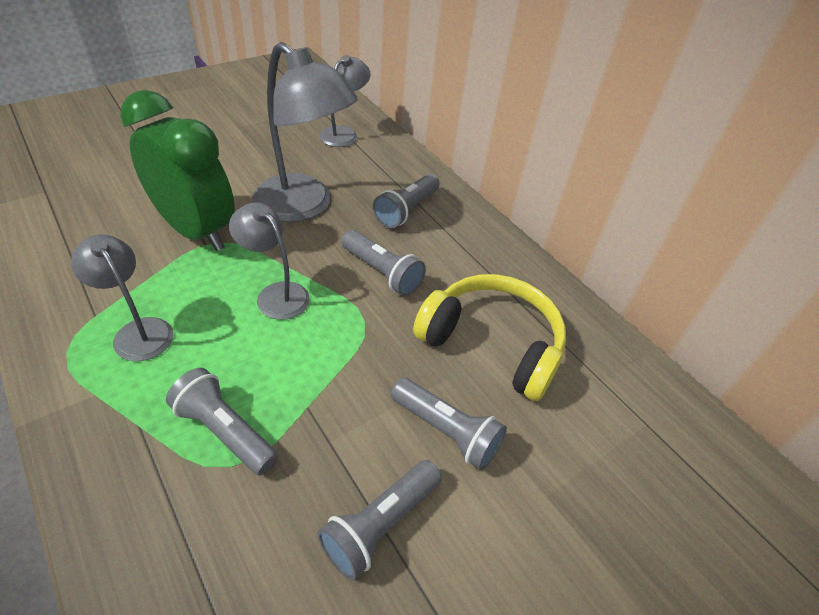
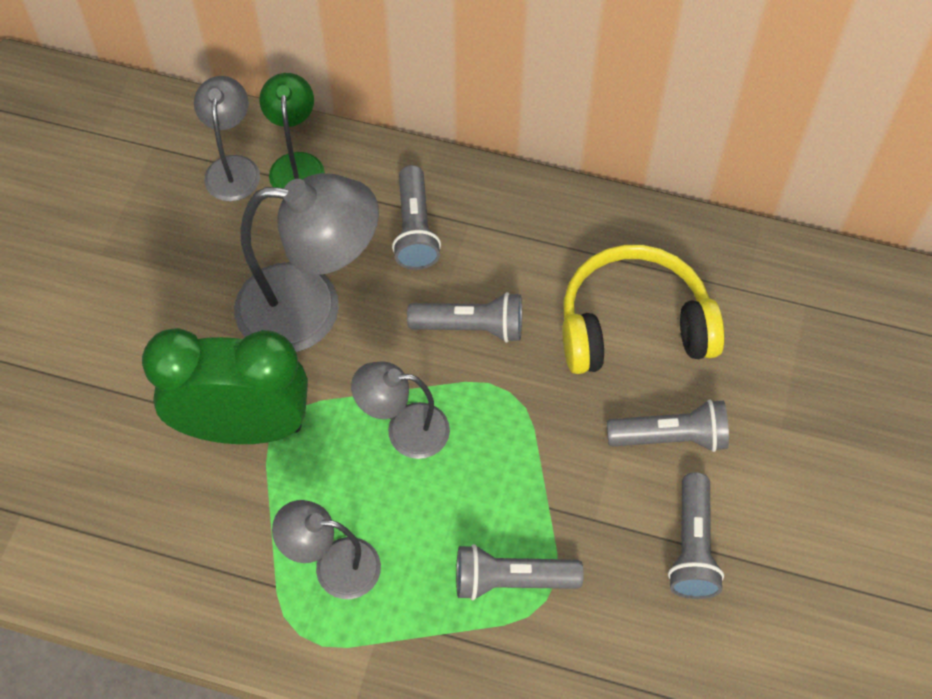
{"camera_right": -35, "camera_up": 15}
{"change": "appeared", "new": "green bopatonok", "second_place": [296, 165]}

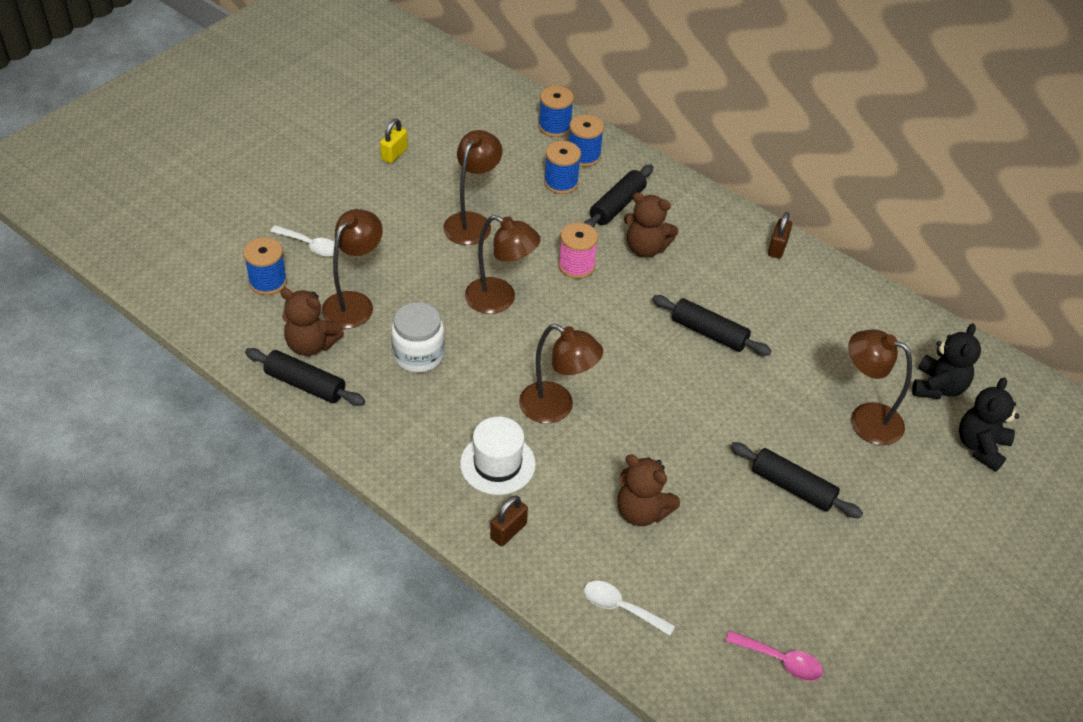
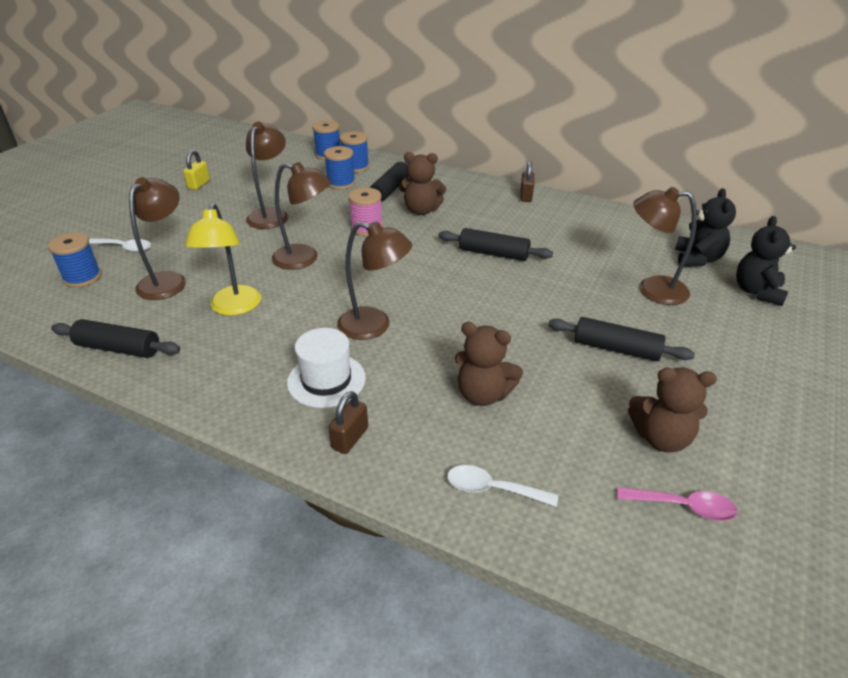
{"camera_right": -10, "camera_up": -10}
{"change": "exchanged", "old": "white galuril", "new": "yellow bopatonok", "first_place": [418, 355], "second_place": [233, 308]}
{"change": "relocated", "old": "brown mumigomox", "first_place": [311, 345], "second_place": [661, 438]}

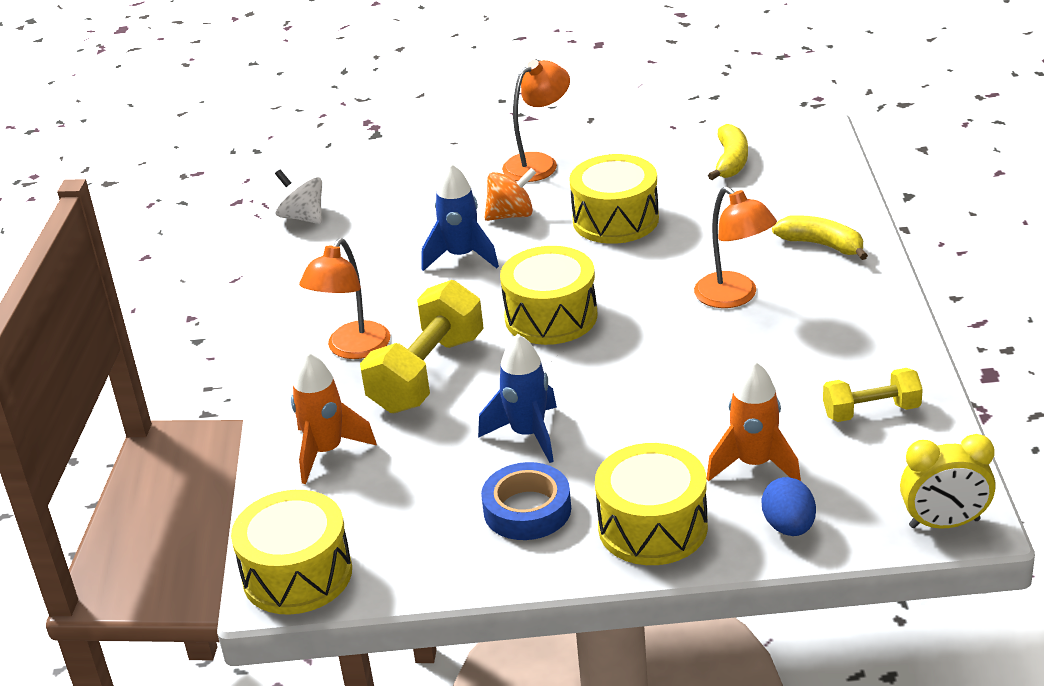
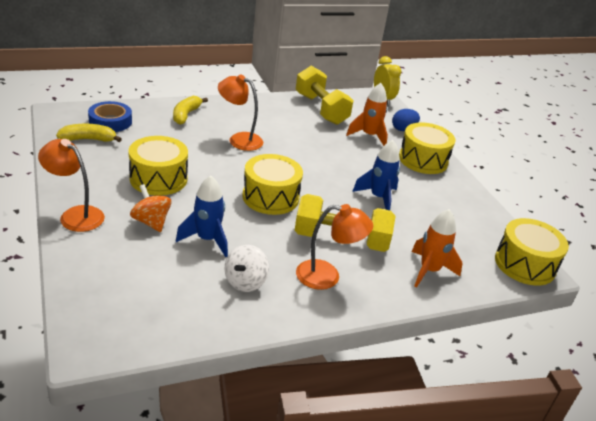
{"camera_right": -115, "camera_up": 0}
{"change": "relocated", "old": "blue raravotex", "first_place": [527, 510], "second_place": [110, 121]}
{"change": "spun", "old": "orange bopatonok", "first_place": [734, 297], "second_place": [239, 139], "degrees": -105}
{"change": "relocated", "old": "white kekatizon", "first_place": [302, 217], "second_place": [245, 282]}
{"change": "size", "old": "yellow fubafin", "first_place": [871, 411], "second_place": [321, 109], "factor": 1.72}

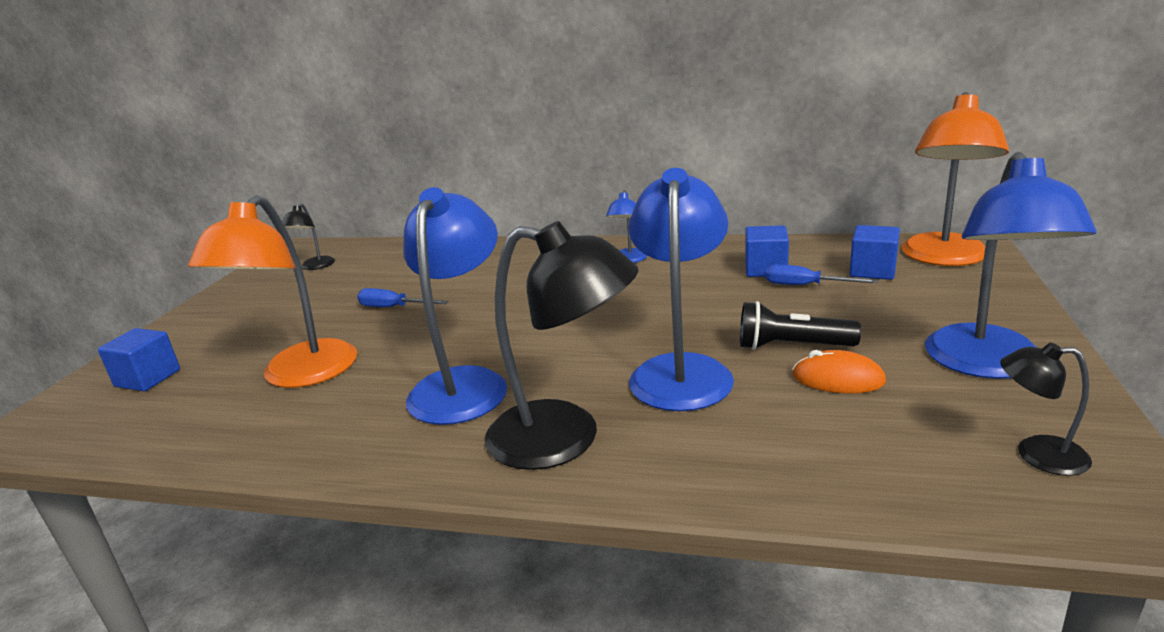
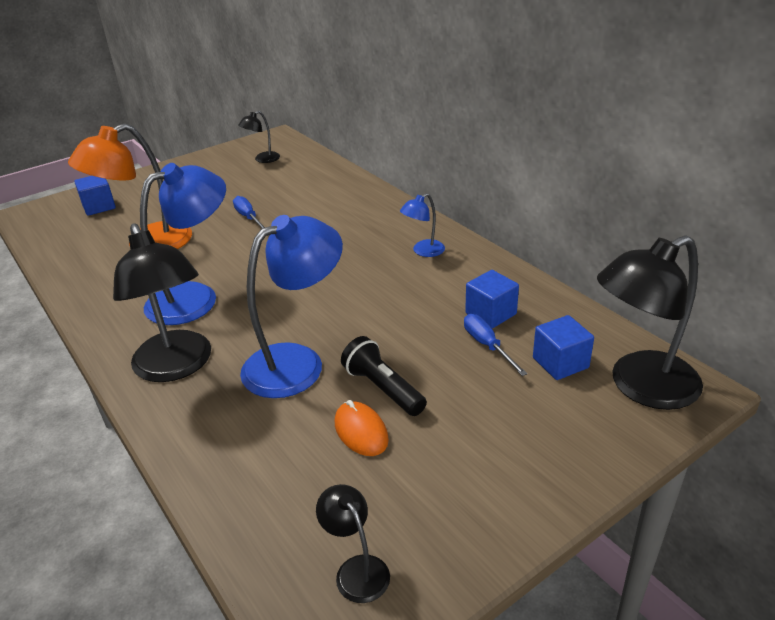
{"camera_right": 40, "camera_up": 10}
{"change": "colour", "old": "orange bopatonok", "new": "black bopatonok", "first_place": [944, 258], "second_place": [640, 387]}
{"change": "missing", "old": "blue bopatonok", "first_place": [988, 365]}

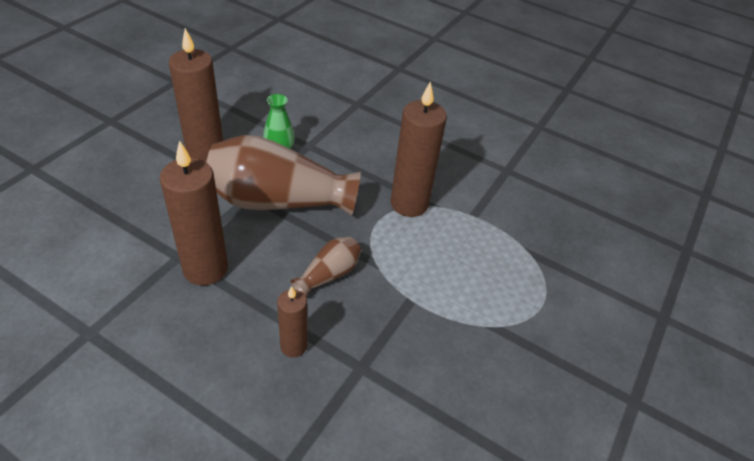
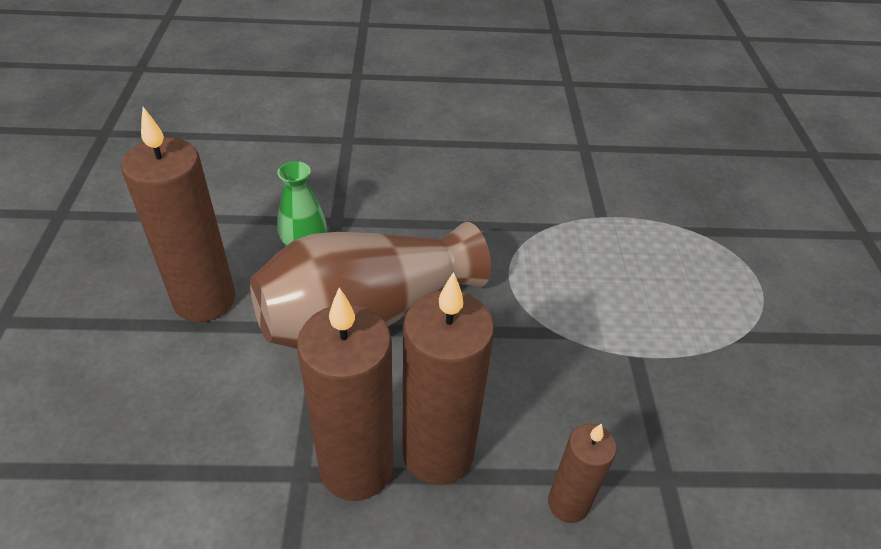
{"camera_right": -30, "camera_up": 0}
{"change": "relocated", "old": "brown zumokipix", "first_place": [409, 204], "second_place": [438, 453]}
{"change": "missing", "old": "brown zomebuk", "first_place": [329, 274]}

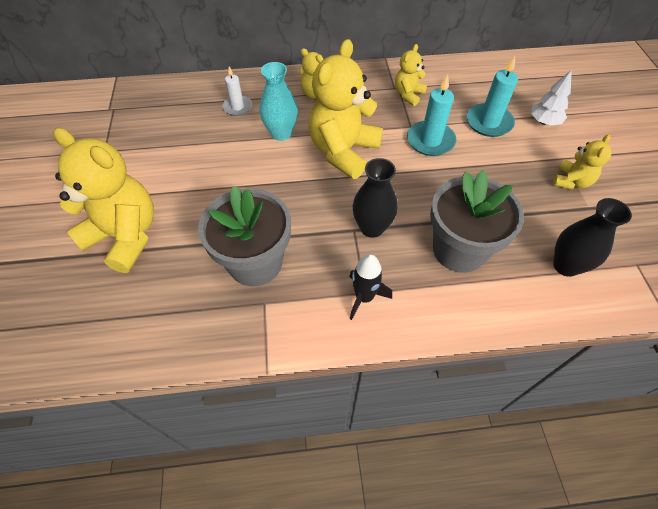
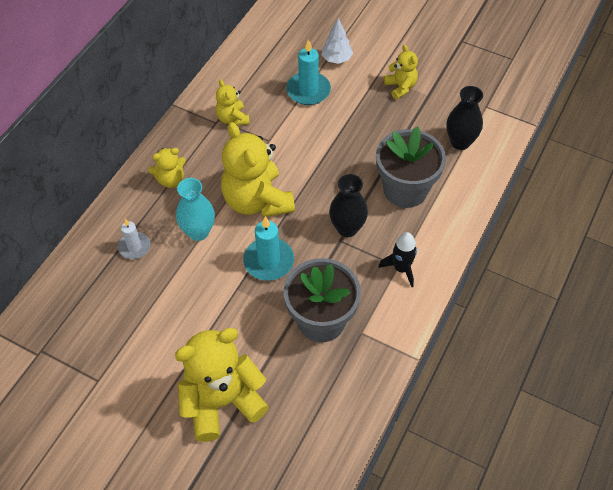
{"camera_right": -55, "camera_up": 0}
{"change": "relocated", "old": "turquoise zumokipix", "first_place": [430, 141], "second_place": [268, 261]}

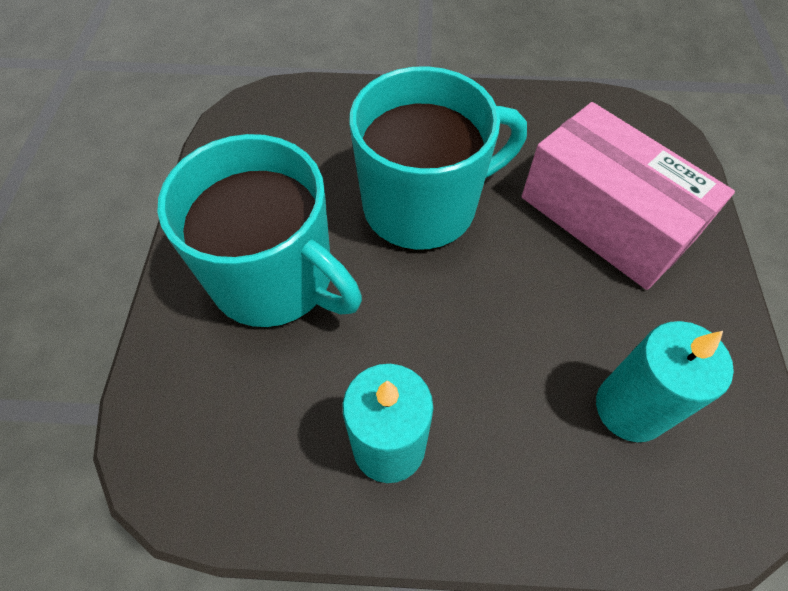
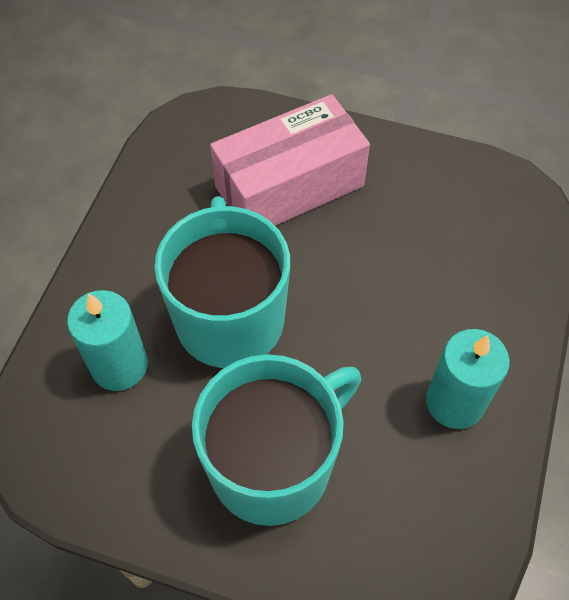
{"camera_right": -75, "camera_up": 0}
{"change": "relocated", "old": "turquoise zumokipix", "first_place": [630, 408], "second_place": [119, 365]}

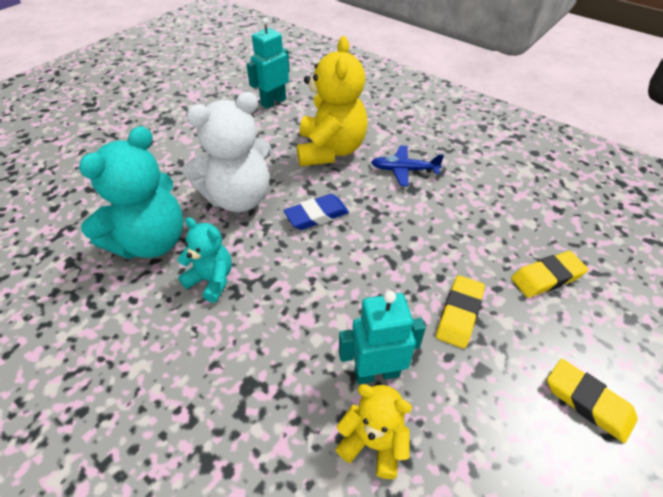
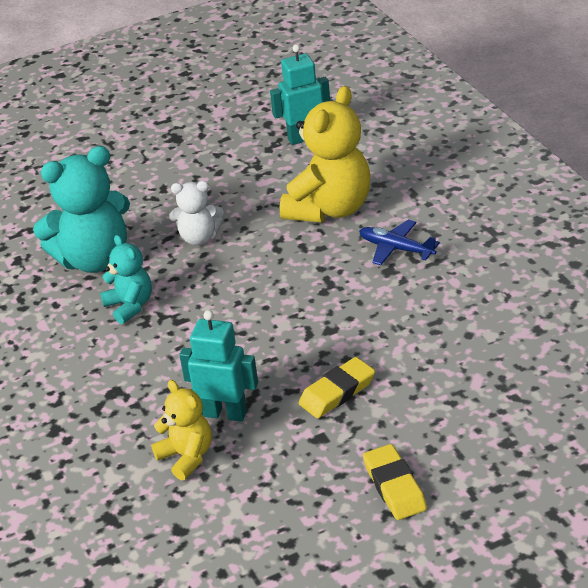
{"camera_right": 30, "camera_up": -10}
{"change": "size", "old": "white mumigomox", "first_place": [238, 198], "second_place": [199, 238], "factor": 0.55}
{"change": "missing", "old": "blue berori", "first_place": [316, 215]}
{"change": "missing", "old": "yellow berori", "first_place": [547, 277]}

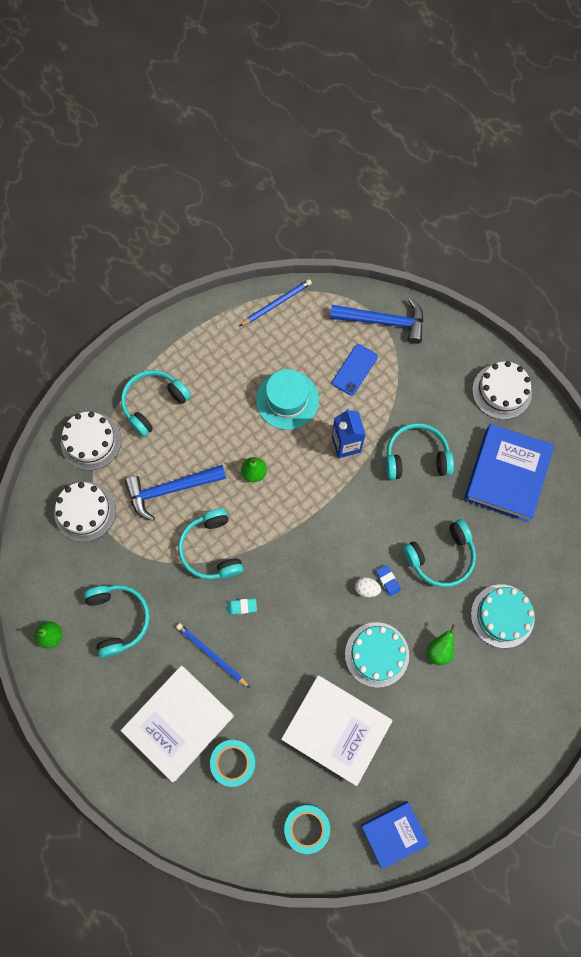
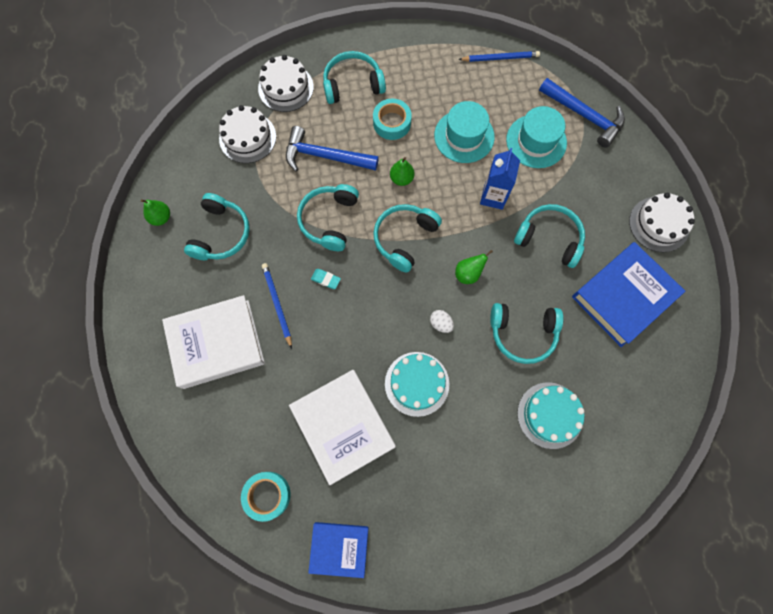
{"camera_right": 30, "camera_up": 0}
{"change": "relocated", "old": "turquoise raravotex", "first_place": [233, 762], "second_place": [392, 123]}
{"change": "appeared", "new": "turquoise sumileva", "second_place": [404, 238]}
{"change": "relocated", "old": "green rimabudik", "first_place": [439, 650], "second_place": [468, 274]}
{"change": "exchanged", "old": "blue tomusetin", "new": "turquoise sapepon", "first_place": [354, 369], "second_place": [536, 141]}
{"change": "missing", "old": "blue berori", "first_place": [388, 581]}

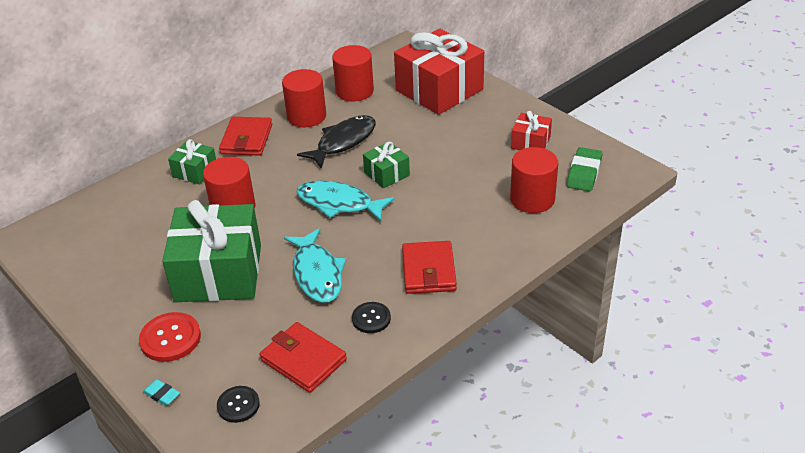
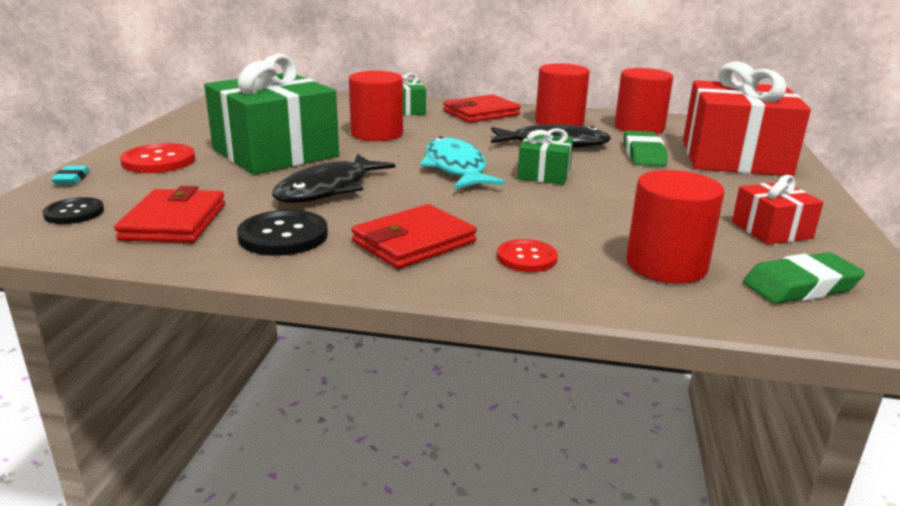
{"camera_right": 50, "camera_up": -15}
{"change": "size", "old": "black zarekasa", "first_place": [371, 318], "second_place": [283, 236], "factor": 1.53}
{"change": "colour", "old": "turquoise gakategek", "new": "black gakategek", "first_place": [317, 273], "second_place": [328, 189]}
{"change": "appeared", "new": "red zarekasa", "second_place": [526, 258]}
{"change": "appeared", "new": "green berori", "second_place": [643, 154]}

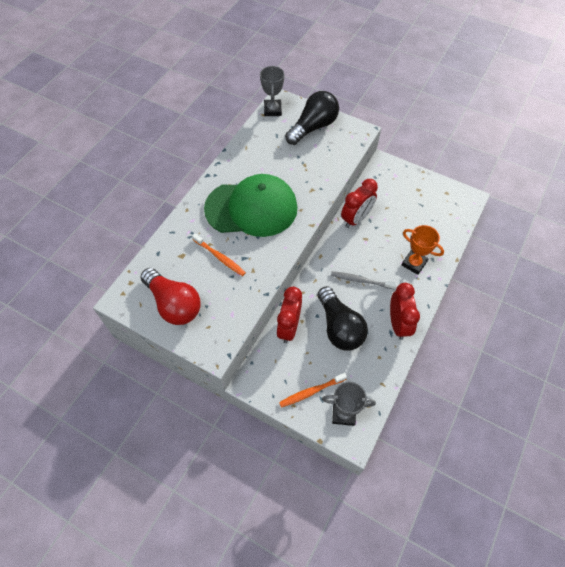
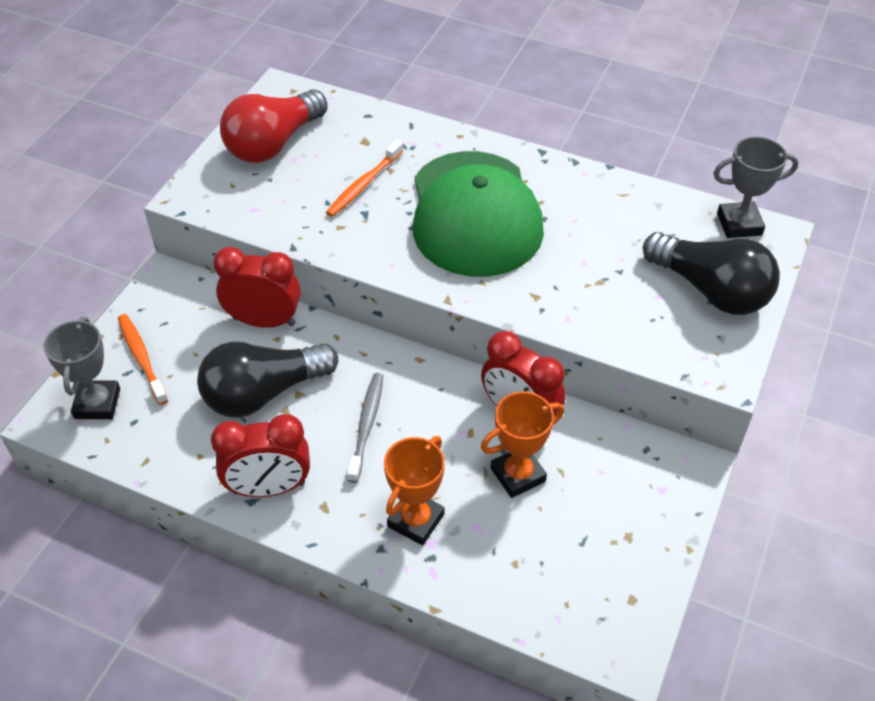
{"camera_right": 85, "camera_up": -10}
{"change": "appeared", "new": "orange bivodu", "second_place": [518, 475]}

